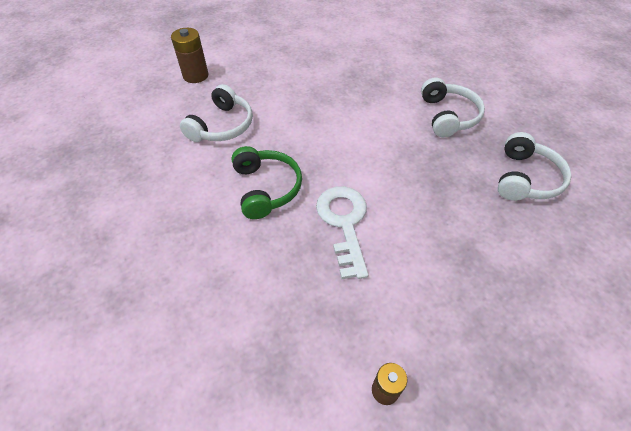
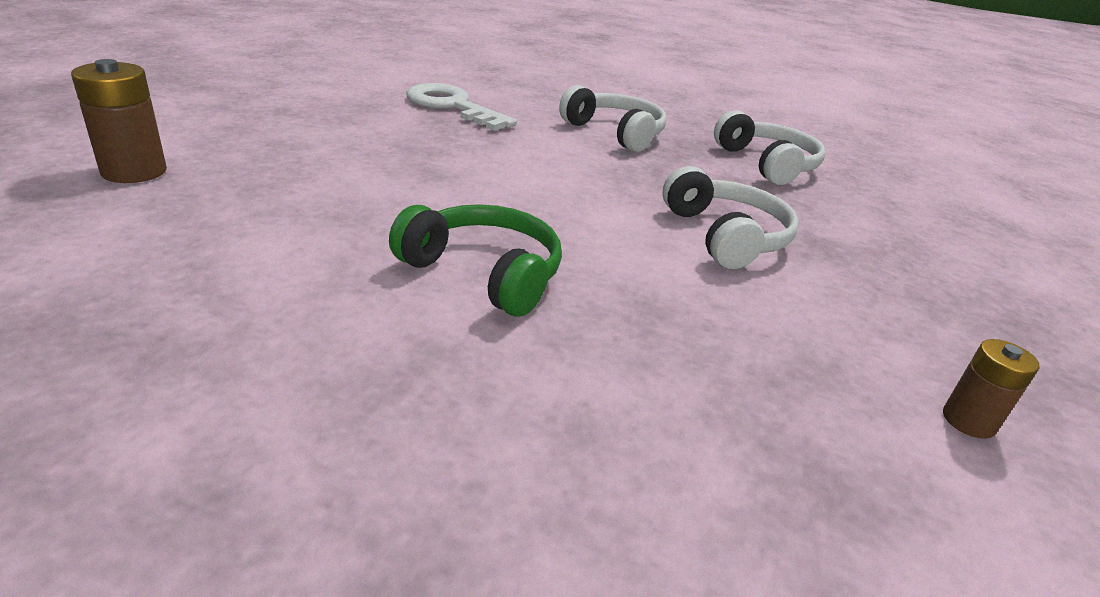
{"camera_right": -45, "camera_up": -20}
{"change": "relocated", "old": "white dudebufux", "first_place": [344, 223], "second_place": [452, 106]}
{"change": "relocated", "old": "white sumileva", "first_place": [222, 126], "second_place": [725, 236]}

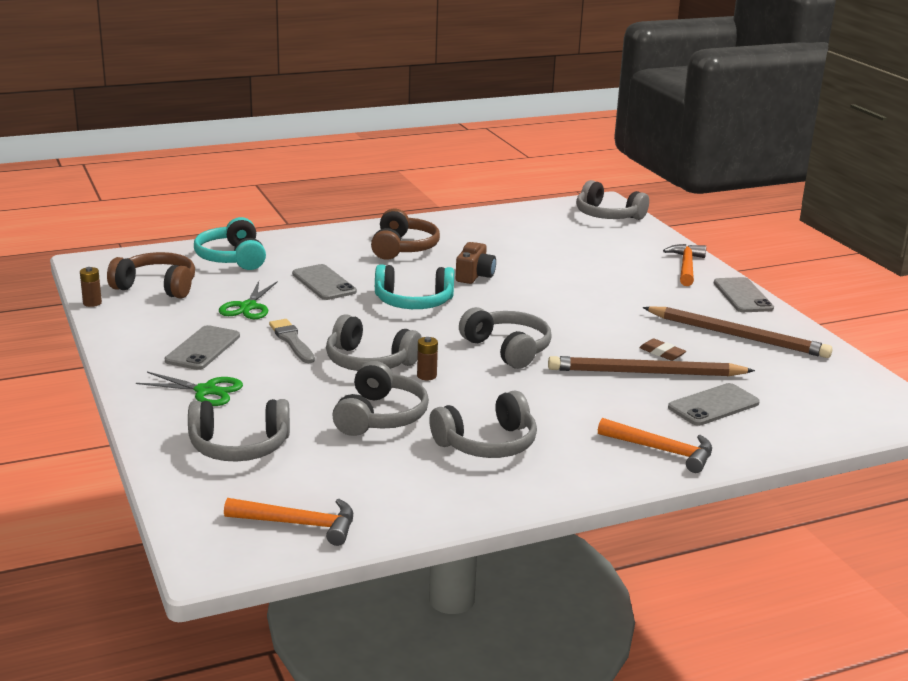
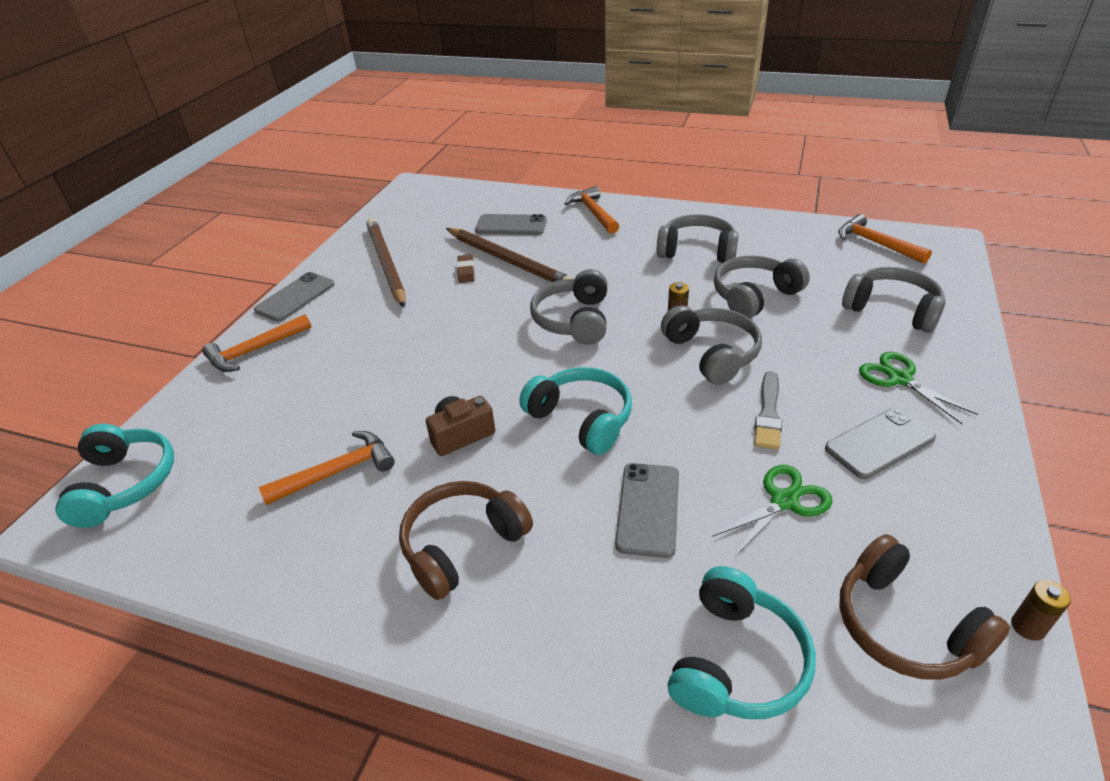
{"camera_right": -135, "camera_up": 15}
{"change": "colour", "old": "grey sumileva", "new": "turquoise sumileva", "first_place": [607, 215], "second_place": [125, 484]}
{"change": "appeared", "new": "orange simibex", "second_place": [338, 471]}

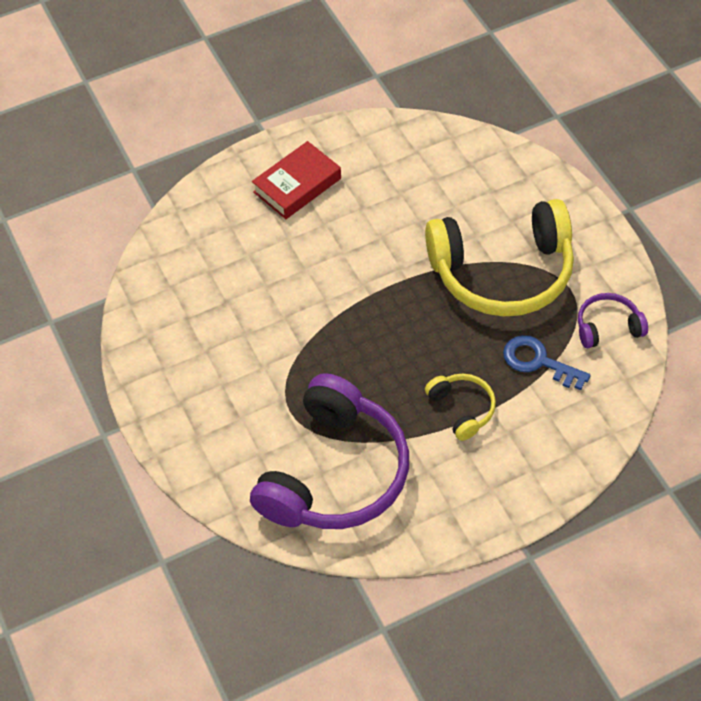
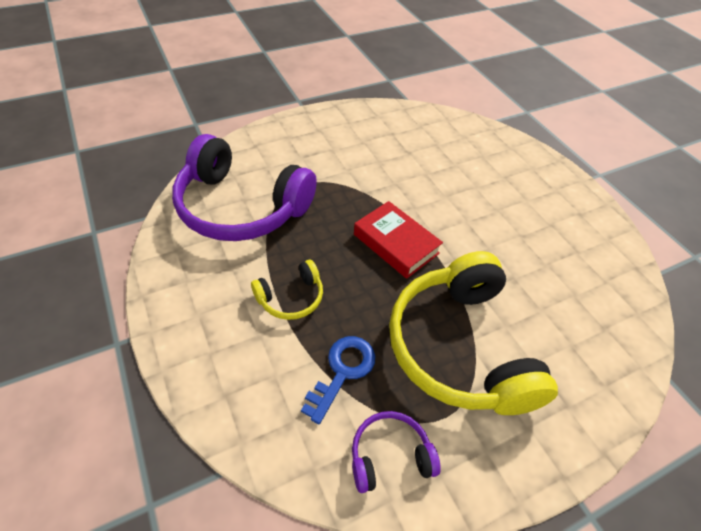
{"camera_right": 85, "camera_up": -5}
{"change": "spun", "old": "purple sumileva", "first_place": [608, 327], "second_place": [390, 456], "degrees": -90}
{"change": "relocated", "old": "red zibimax", "first_place": [297, 185], "second_place": [396, 244]}

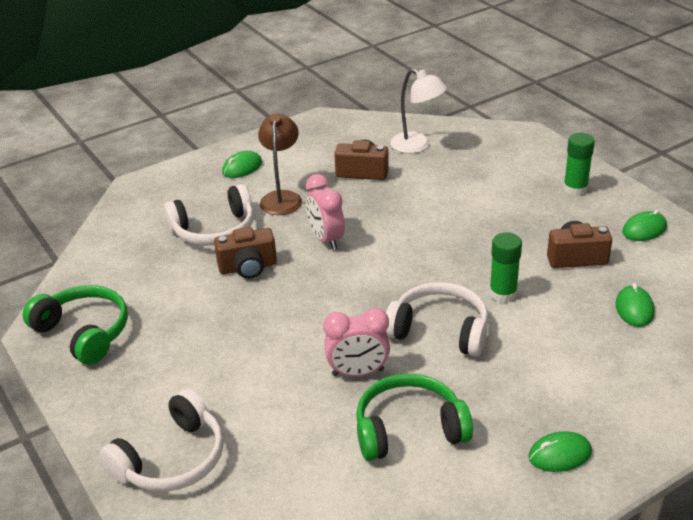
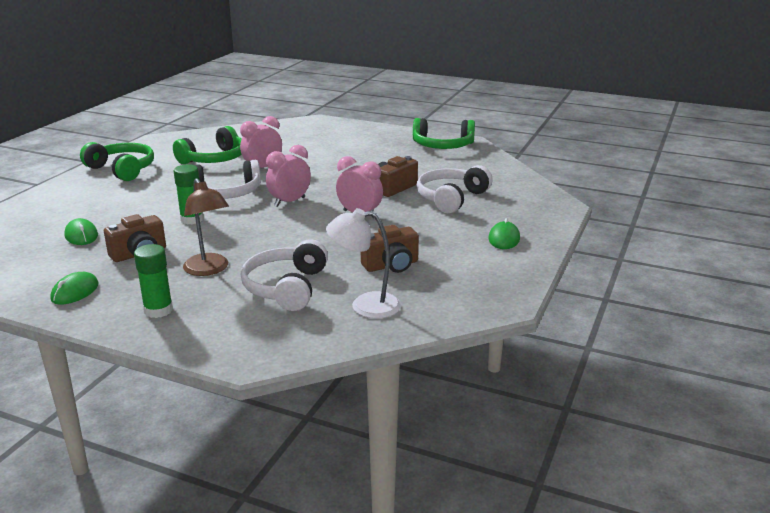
{"camera_right": 145, "camera_up": -10}
{"change": "exchanged", "old": "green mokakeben", "new": "green sumileva", "first_place": [559, 454], "second_place": [122, 169]}
{"change": "relocated", "old": "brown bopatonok", "first_place": [282, 197], "second_place": [209, 270]}
{"change": "relocated", "old": "white sumileva", "first_place": [172, 459], "second_place": [286, 287]}
{"change": "appeared", "new": "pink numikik", "second_place": [289, 202]}

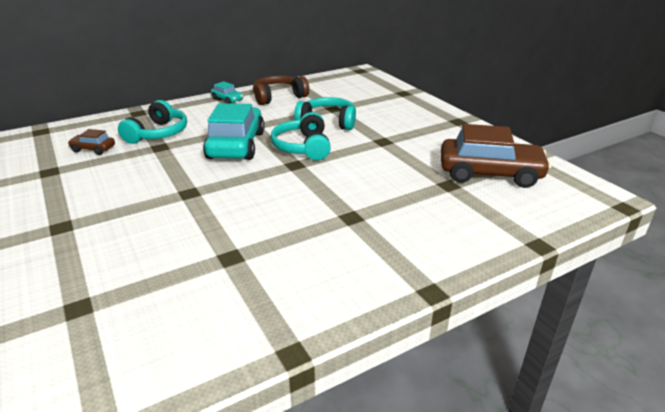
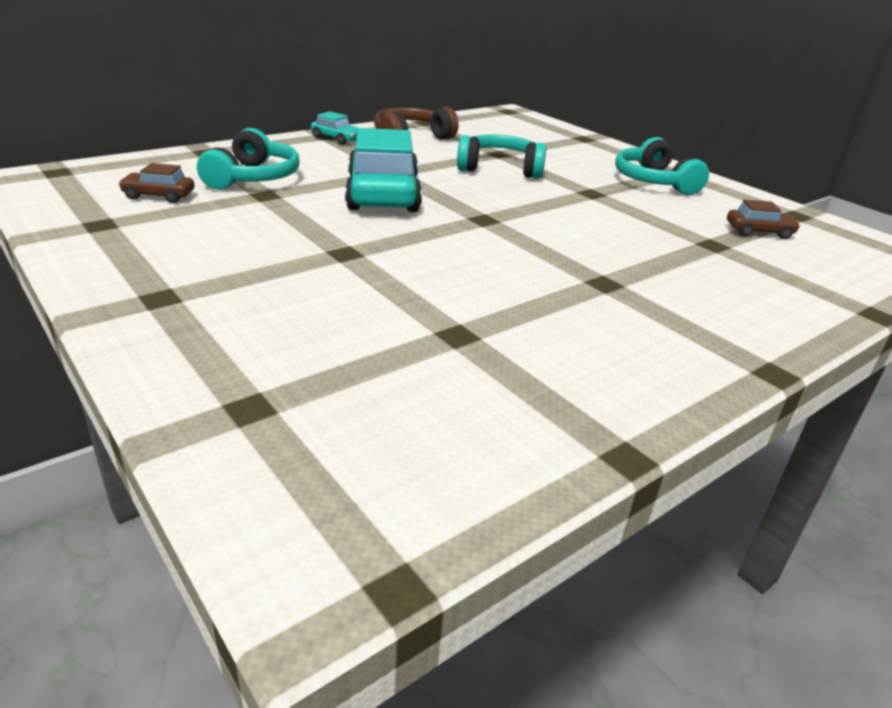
{"camera_right": -10, "camera_up": 0}
{"change": "relocated", "old": "turquoise sumileva", "first_place": [303, 147], "second_place": [654, 181]}
{"change": "size", "old": "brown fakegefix", "first_place": [490, 173], "second_place": [759, 232], "factor": 0.46}

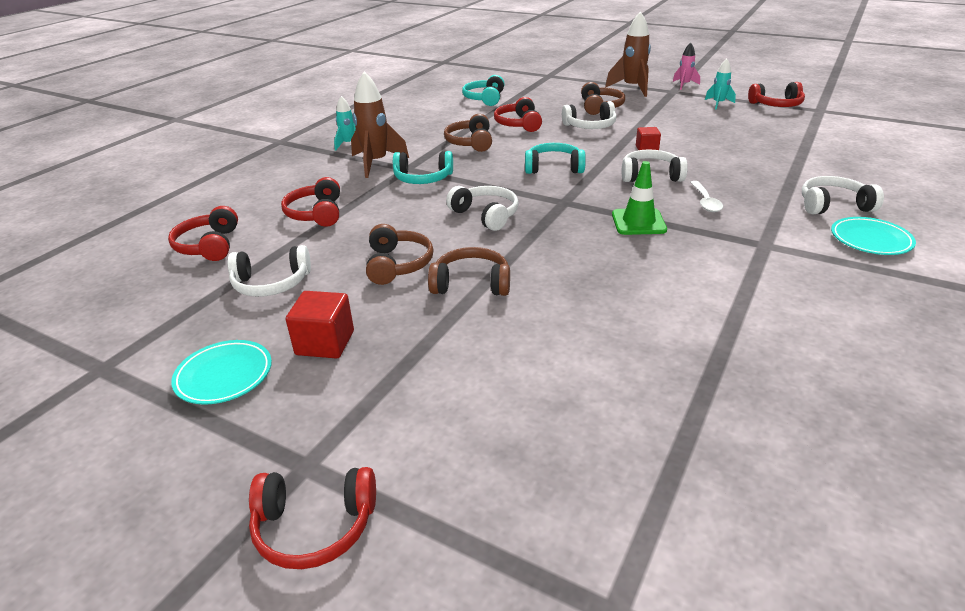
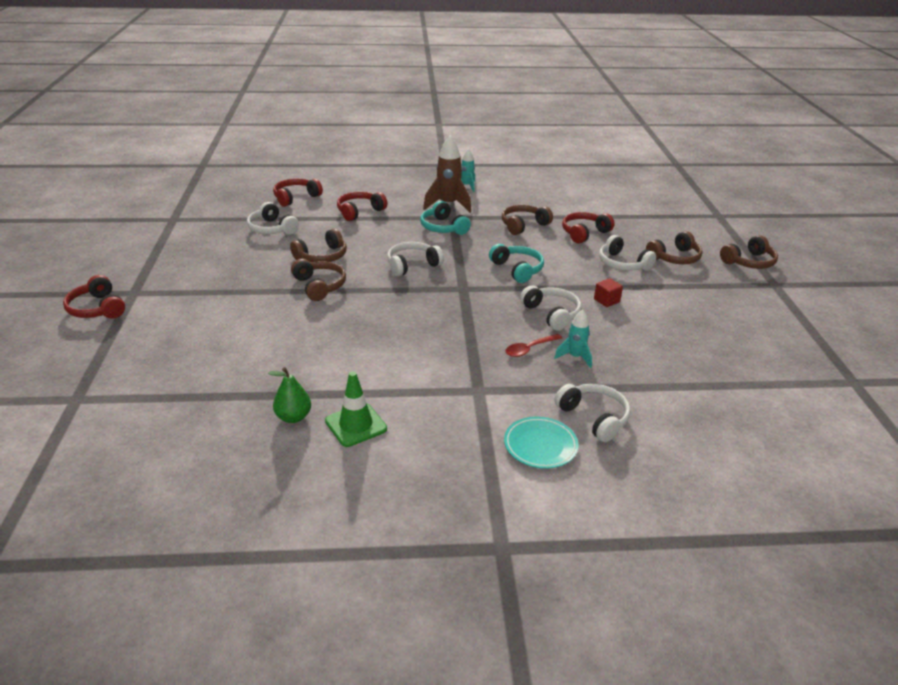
{"camera_right": 55, "camera_up": 0}
{"change": "appeared", "new": "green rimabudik", "second_place": [293, 417]}
{"change": "relocated", "old": "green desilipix", "first_place": [638, 222], "second_place": [356, 425]}
{"change": "spun", "old": "white sumileva", "first_place": [486, 215], "second_place": [412, 265], "degrees": -135}
{"change": "colour", "old": "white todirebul", "new": "red todirebul", "first_place": [705, 202], "second_place": [529, 349]}
{"change": "relocated", "old": "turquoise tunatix", "first_place": [718, 104], "second_place": [575, 357]}
{"change": "exchanged", "old": "brown tunatix", "new": "brown sumileva", "first_place": [632, 88], "second_place": [749, 262]}
{"change": "missing", "old": "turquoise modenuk", "first_place": [224, 376]}
{"change": "missing", "old": "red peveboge", "first_place": [325, 343]}
{"change": "missing", "old": "turquoise sumileva", "first_place": [485, 99]}
{"change": "missing", "old": "pink tunatix", "first_place": [684, 85]}
{"change": "missing", "old": "red sumileva", "first_place": [776, 105]}

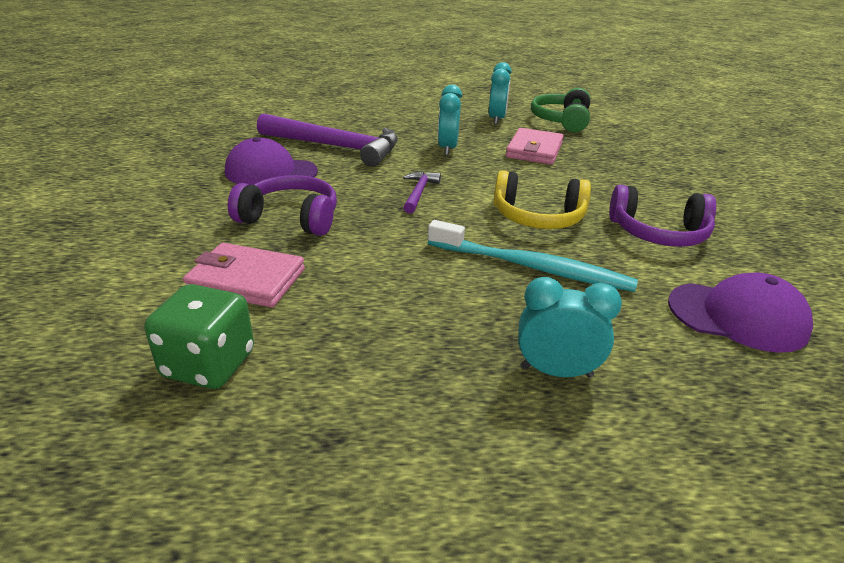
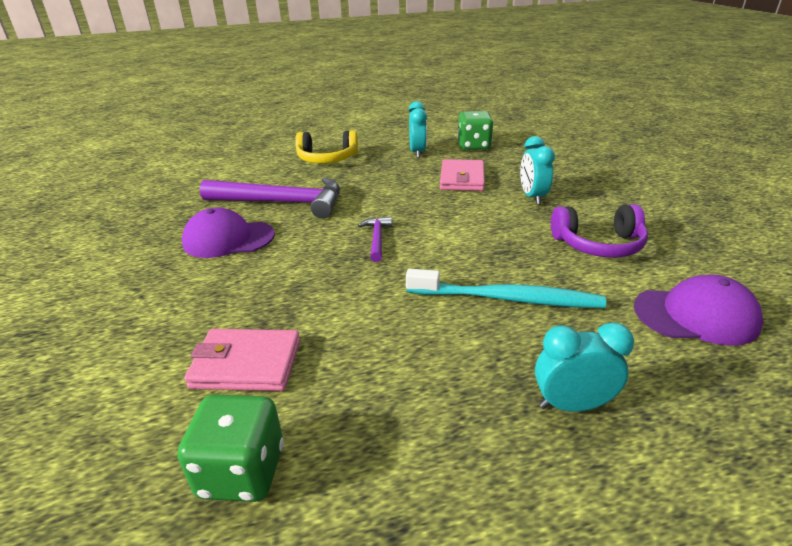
{"camera_right": -10, "camera_up": 0}
{"change": "relocated", "old": "yellow sumileva", "first_place": [538, 217], "second_place": [327, 159]}
{"change": "exchanged", "old": "green sumileva", "new": "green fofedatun", "first_place": [561, 121], "second_place": [473, 146]}
{"change": "relocated", "old": "turquoise numikik", "first_place": [447, 149], "second_place": [532, 197]}
{"change": "missing", "old": "purple sumileva", "first_place": [290, 218]}

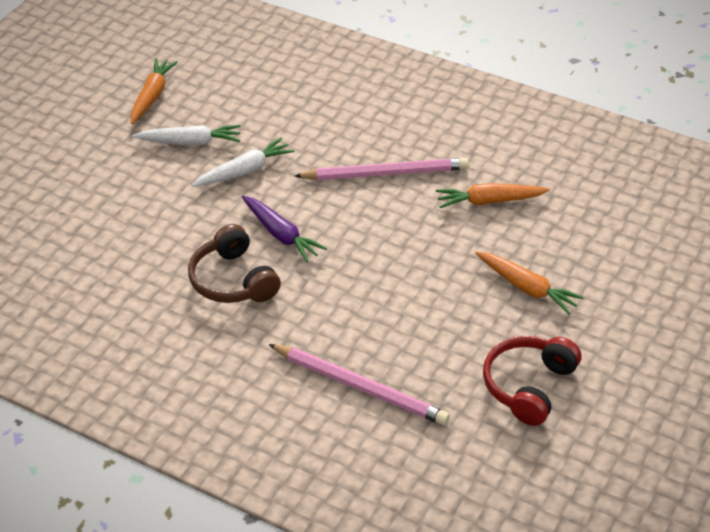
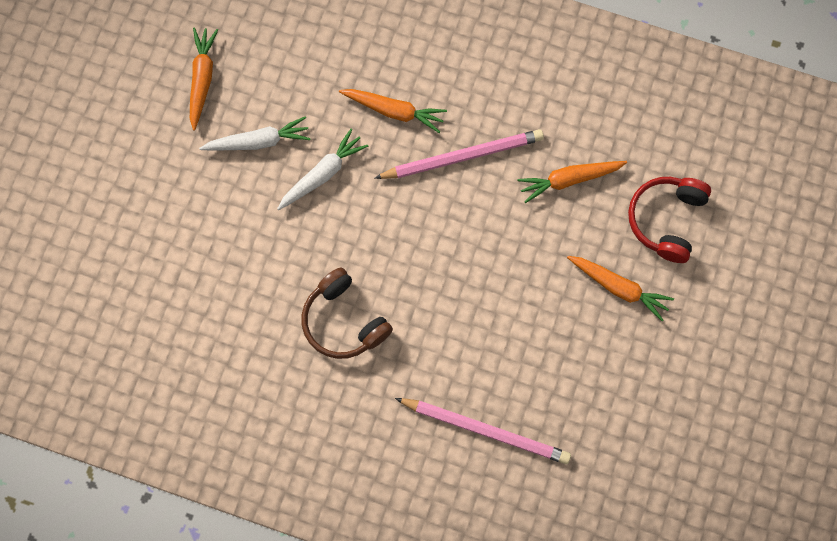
{"camera_right": -10, "camera_up": 30}
{"change": "appeared", "new": "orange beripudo", "second_place": [394, 111]}
{"change": "relocated", "old": "red sumileva", "first_place": [528, 386], "second_place": [666, 220]}
{"change": "missing", "old": "purple beripudo", "first_place": [281, 234]}

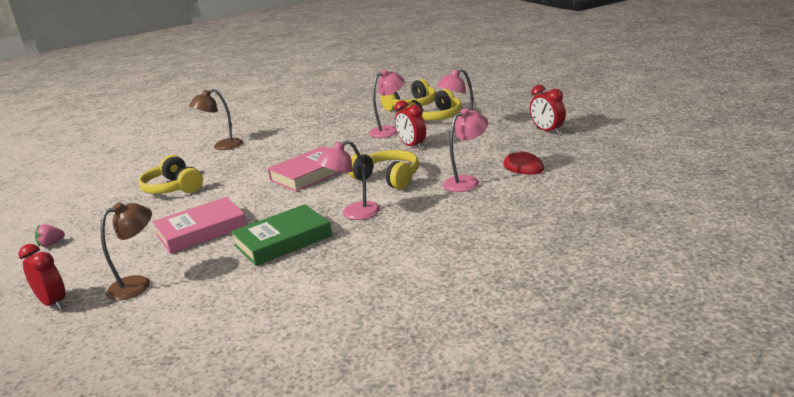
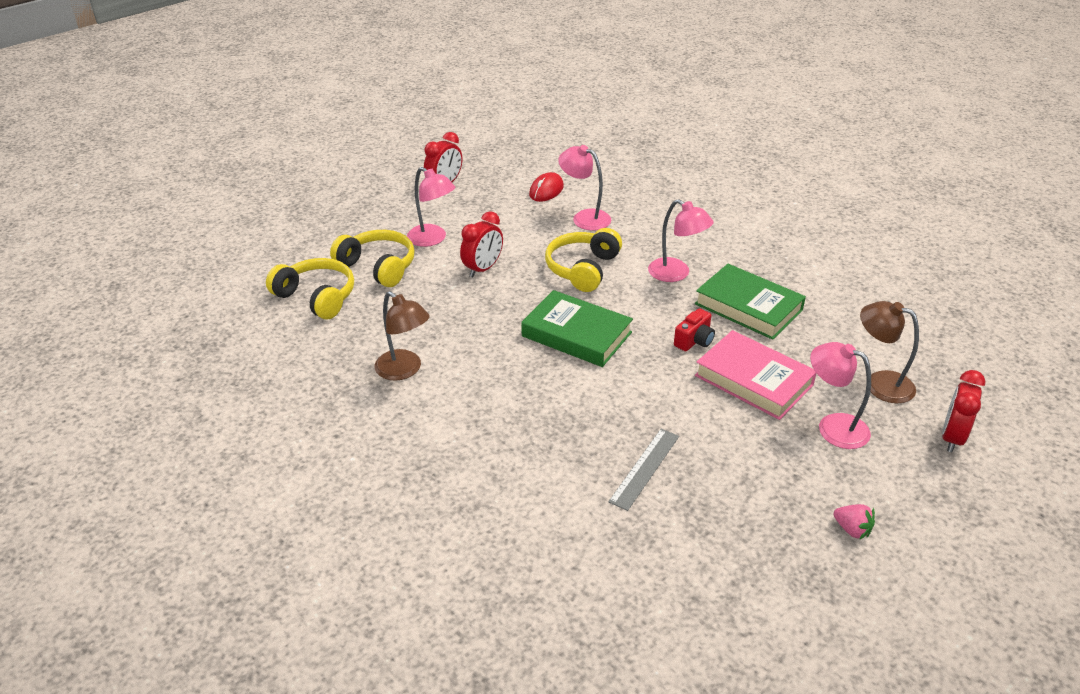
{"camera_right": -110, "camera_up": 15}
{"change": "relocated", "old": "brown bopatonok", "first_place": [222, 146], "second_place": [404, 370]}
{"change": "colour", "old": "pink zibimax", "new": "green zibimax", "first_place": [311, 174], "second_place": [576, 334]}
{"change": "exchanged", "old": "yellow sumileva", "new": "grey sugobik", "first_place": [173, 188], "second_place": [645, 468]}
{"change": "appeared", "new": "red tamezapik", "second_place": [694, 341]}
{"change": "relocated", "old": "pink bopatonok", "first_place": [389, 130], "second_place": [833, 427]}

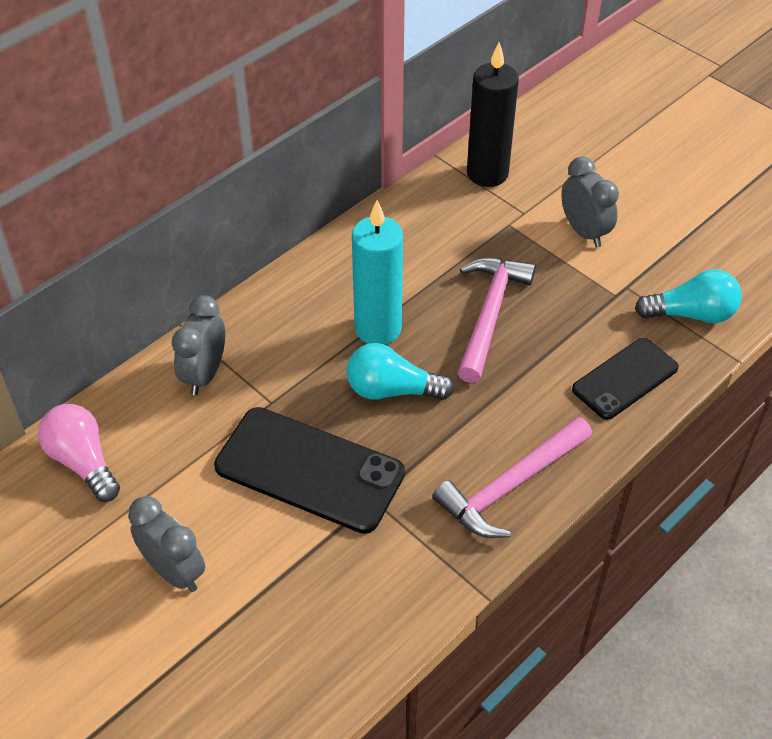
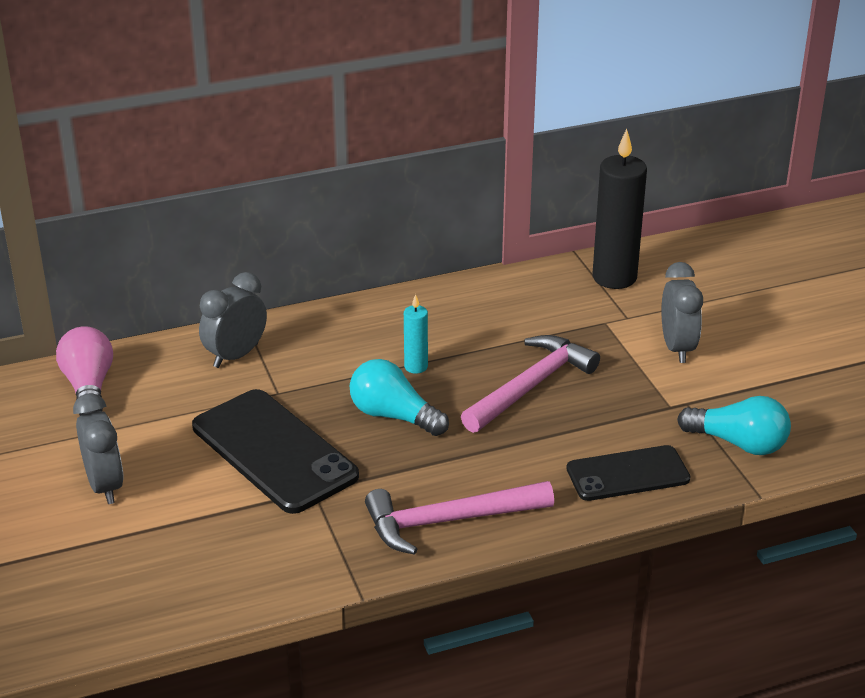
{"camera_right": 25, "camera_up": -15}
{"change": "size", "old": "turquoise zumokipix", "first_place": [378, 329], "second_place": [416, 367], "factor": 0.49}

